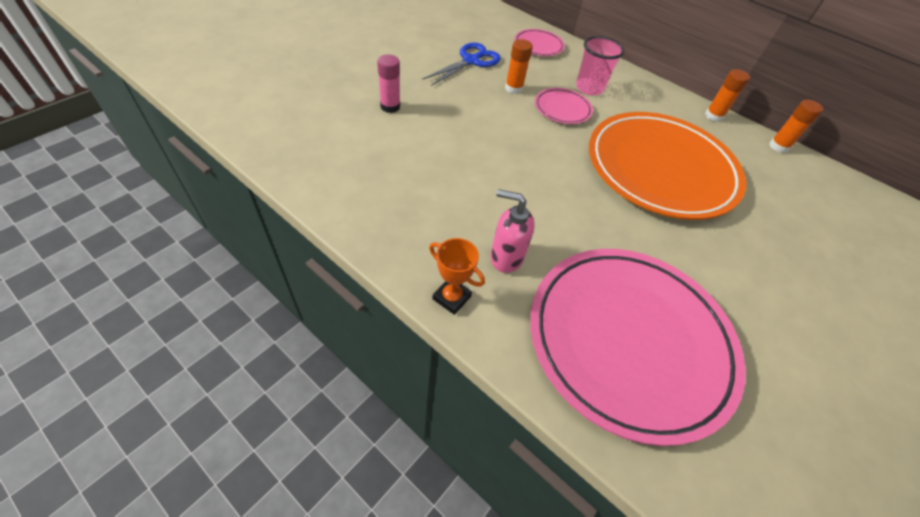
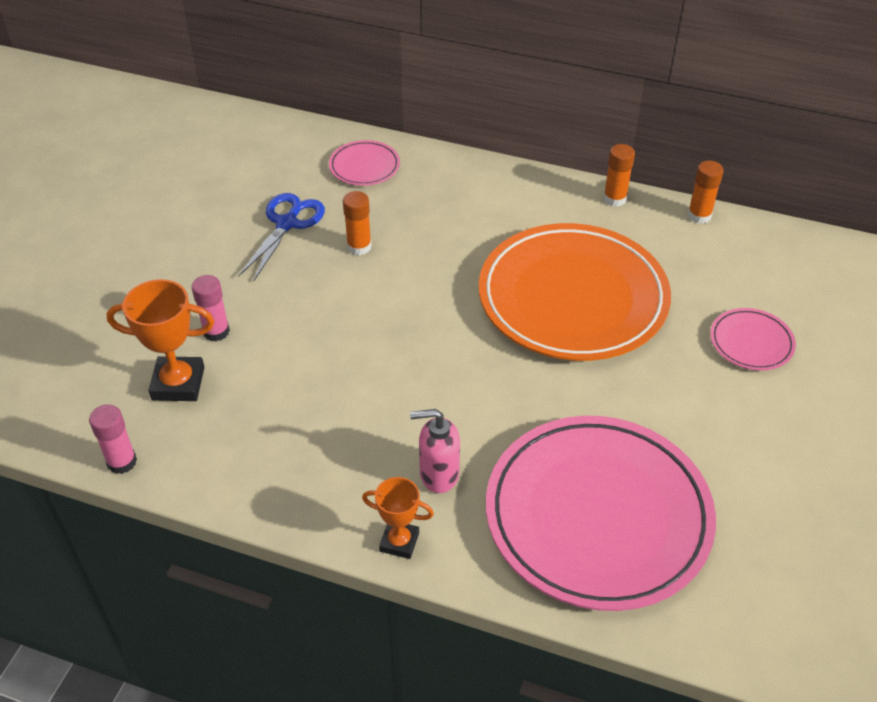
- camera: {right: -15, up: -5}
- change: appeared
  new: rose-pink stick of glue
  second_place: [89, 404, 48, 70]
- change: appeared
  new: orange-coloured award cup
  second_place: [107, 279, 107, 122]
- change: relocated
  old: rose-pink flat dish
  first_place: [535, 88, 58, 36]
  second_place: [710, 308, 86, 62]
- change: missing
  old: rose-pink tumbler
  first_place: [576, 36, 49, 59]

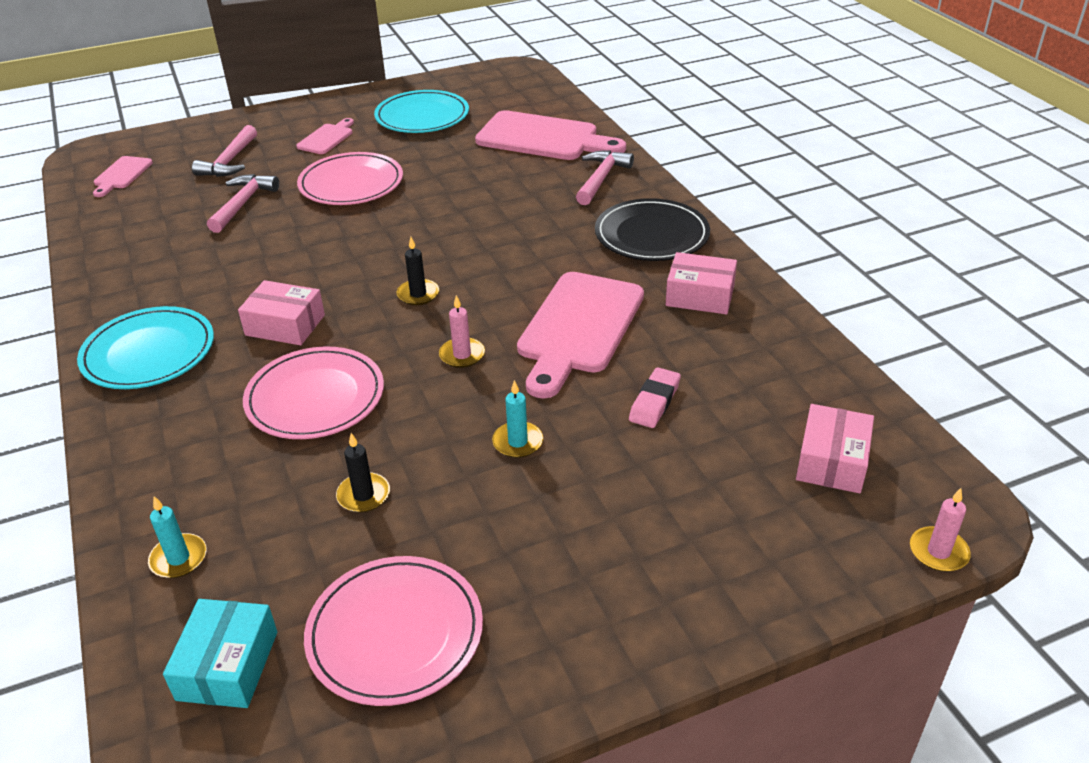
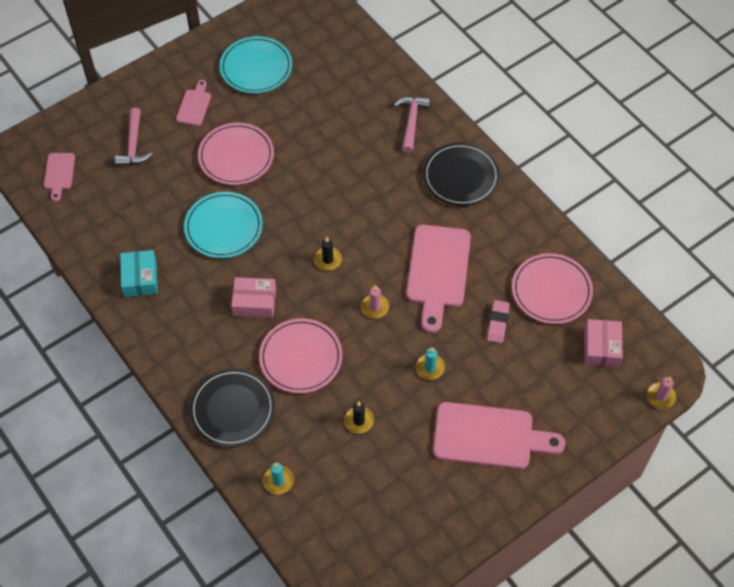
- camera: {right: -15, up: 20}
- change: relocated
  old: teal box
  first_place: [163, 599, 114, 109]
  second_place: [120, 250, 38, 47]
- change: relocated
  old: teal flat dish
  first_place: [77, 306, 137, 83]
  second_place: [184, 192, 79, 66]
- change: appeared
  new: jet-black flat dish
  second_place: [189, 369, 86, 78]
- change: relocated
  old: rose-pink chopping board
  first_place: [475, 110, 151, 50]
  second_place: [433, 402, 132, 67]
- change: relocated
  old: rose-pink flat dish
  first_place: [304, 556, 179, 150]
  second_place: [512, 253, 81, 71]
- change: missing
  old: rose-pink hammer
  first_place: [207, 174, 72, 59]
- change: missing
  old: rose-pink box
  first_place: [666, 252, 71, 62]

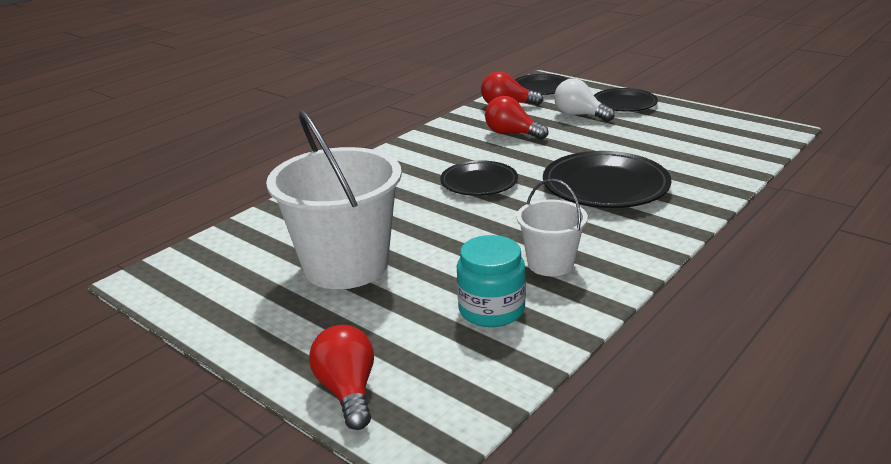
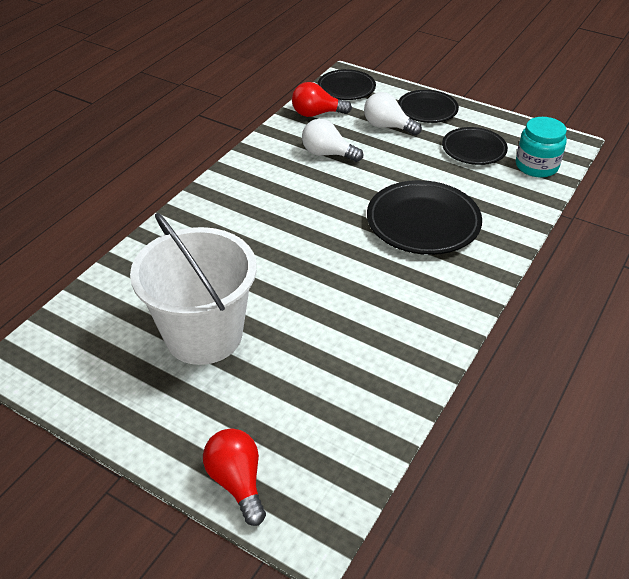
- camera: {right: -10, up: 15}
- change: colour
  old: red bulb
  new: white bulb
  first_place: [485, 96, 63, 44]
  second_place: [302, 119, 61, 43]
- change: relocated
  old: jet-black flat dish
  first_place: [440, 161, 78, 35]
  second_place: [442, 127, 66, 38]
- change: relocated
  old: teal jam jar
  first_place: [457, 235, 69, 92]
  second_place: [516, 117, 51, 60]
- change: missing
  old: white pail
  first_place: [516, 179, 72, 97]

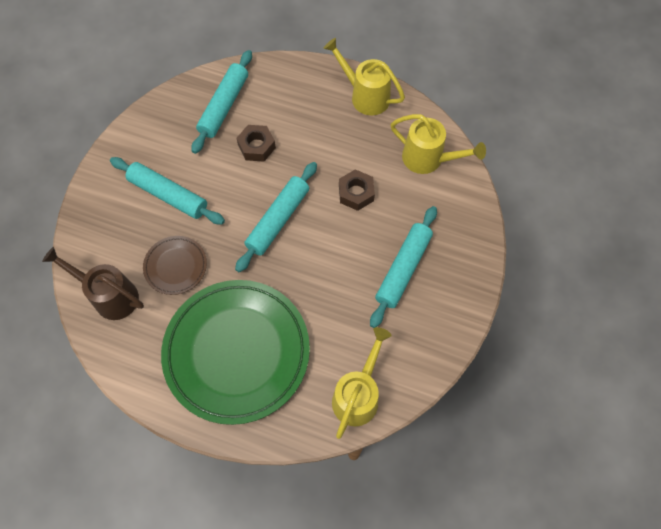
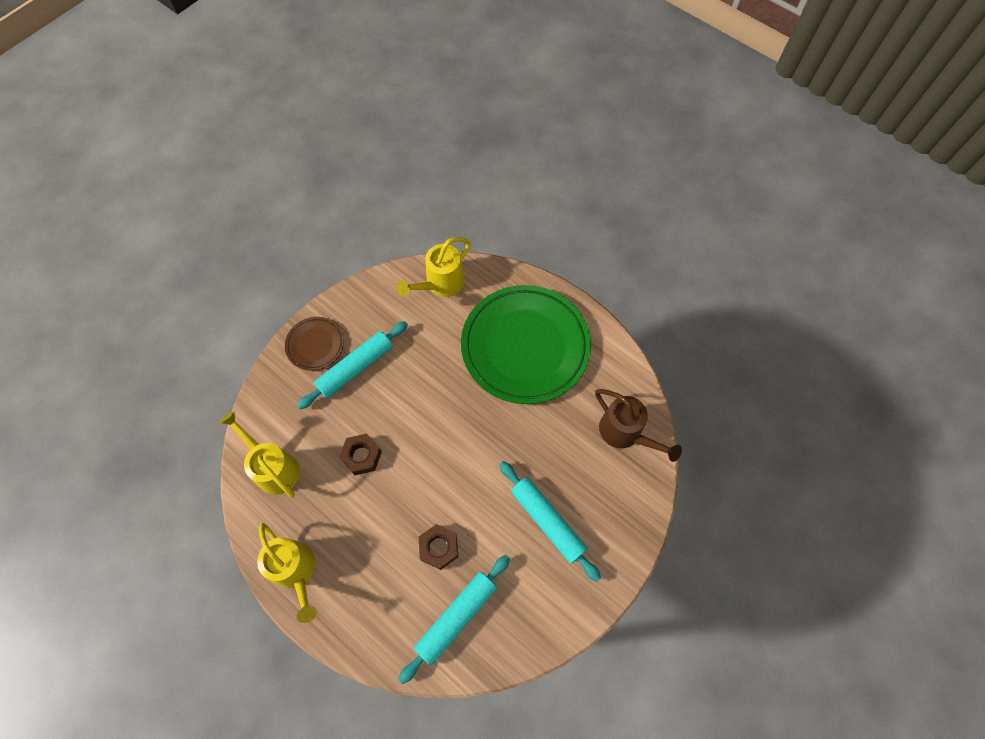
- camera: {right: -160, up: 0}
- change: relocated
  old: brown flat dish
  first_place: [143, 236, 64, 59]
  second_place: [285, 317, 59, 54]
- change: missing
  old: teal rolling pin
  first_place: [235, 162, 82, 110]

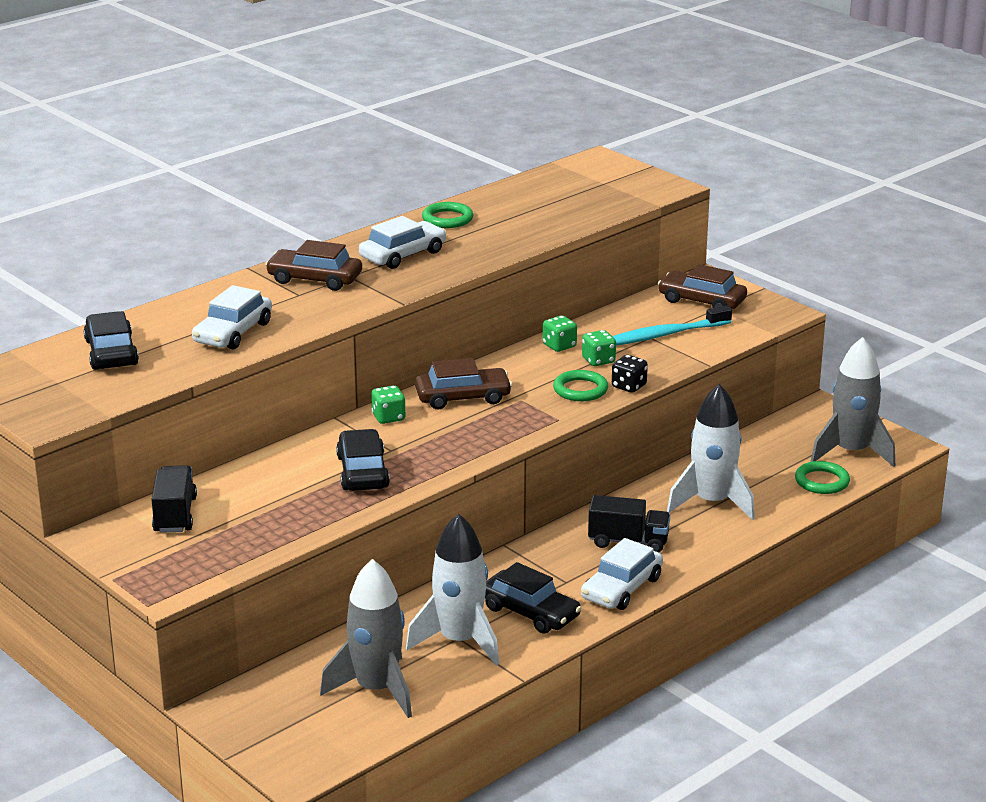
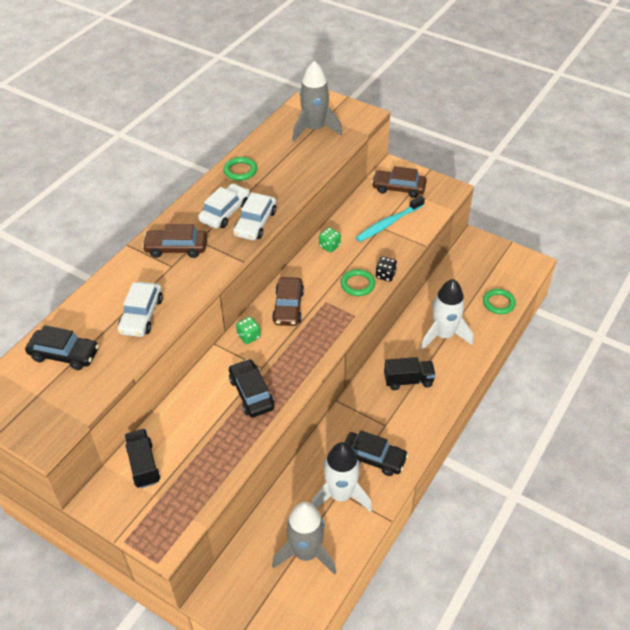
- camera: {right: -15, up: 20}
- change: spun
  old: jet-black toy car
  first_place: [83, 311, 56, 59]
  second_place: [25, 325, 74, 45]
  degrees: 135
- change: relocated
  old: white toy car
  first_place: [581, 538, 82, 72]
  second_place: [233, 193, 43, 47]
- change: spun
  old: brown toy car
  first_place: [415, 358, 97, 52]
  second_place: [272, 277, 32, 49]
  degrees: 120
- change: relocated
  old: gray rocket
  first_place: [810, 337, 85, 130]
  second_place: [292, 61, 50, 80]
- change: missing
  old: emerald die
  first_place: [582, 330, 34, 36]

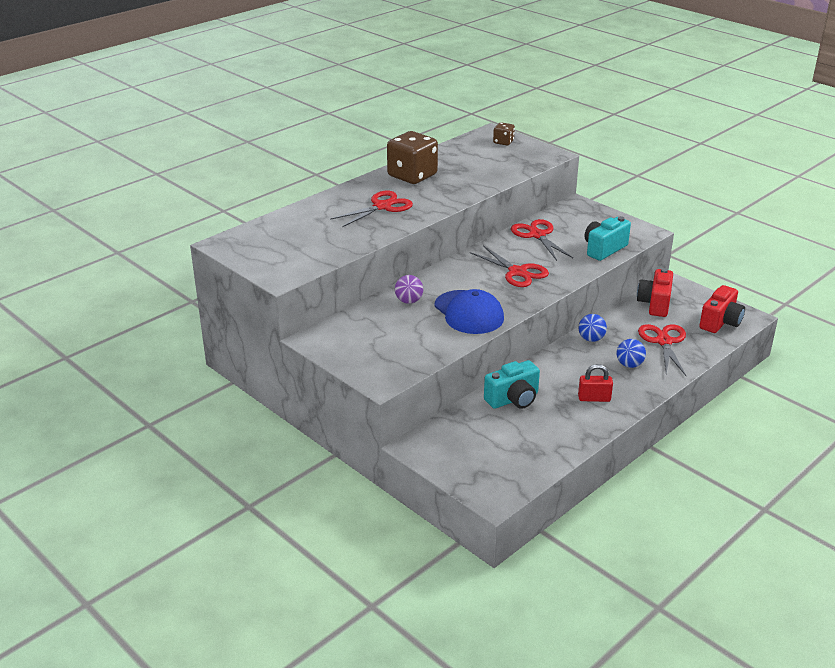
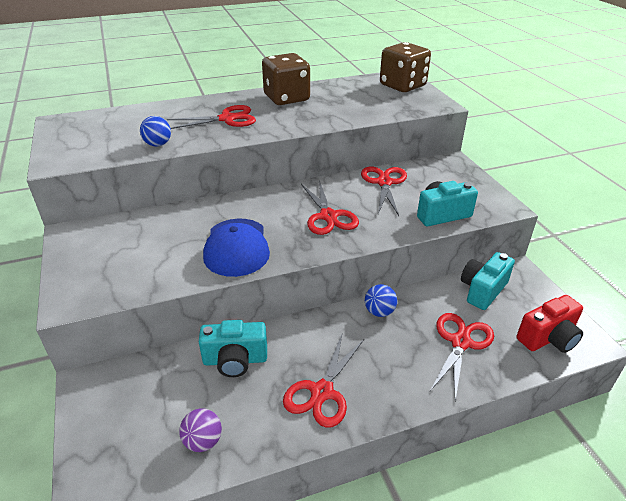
- camera: {right: 25, up: 5}
- change: relocated
  old: cobalt sphere
  first_place: [616, 339, 30, 29]
  second_place: [140, 116, 31, 31]
- change: relocated
  old: royal purple sphere
  first_place: [395, 275, 28, 29]
  second_place: [179, 408, 43, 44]
- change: exchanged
  old: red padlock
  new: red pair of scissors
  first_place: [578, 364, 35, 38]
  second_place: [283, 334, 81, 94]
- change: size
  old: brown die
  first_place: [493, 122, 22, 23]
  second_place: [380, 42, 51, 50]
  factor: 2.1
- change: colour
  old: red camera
  new: teal camera
  first_place: [637, 268, 36, 49]
  second_place: [461, 252, 54, 58]

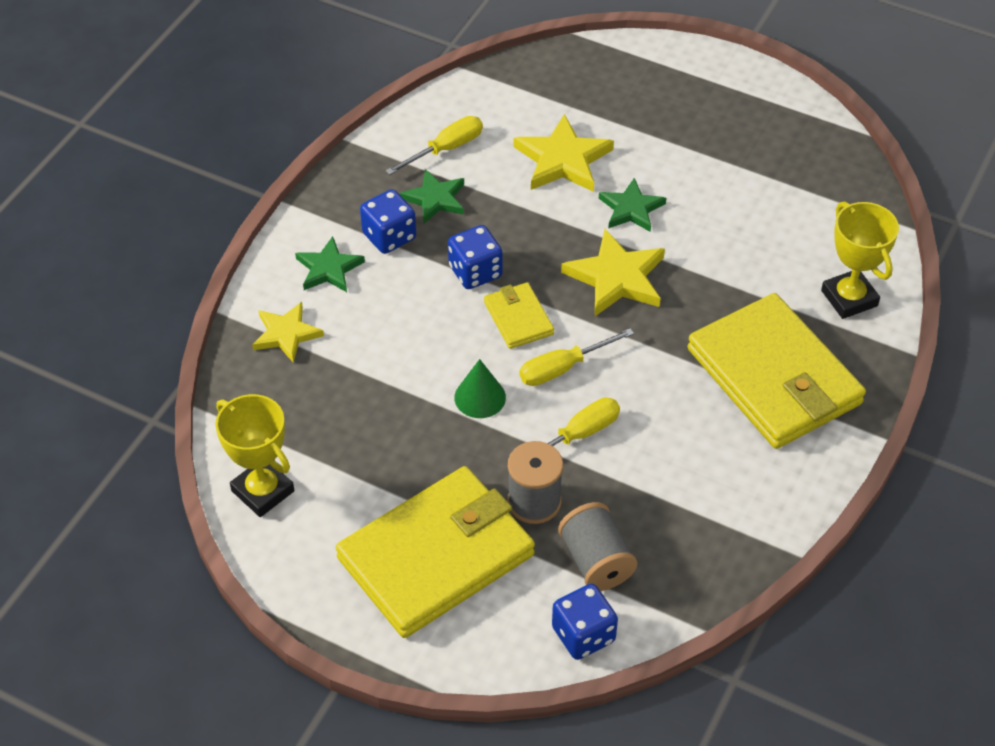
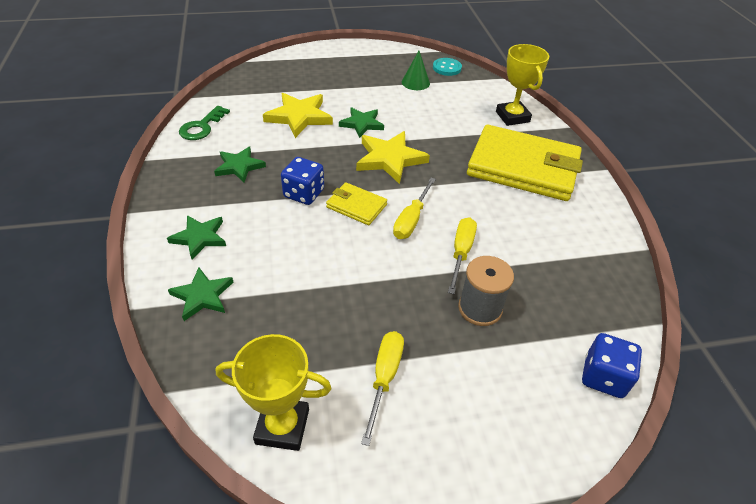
- camera: {right: -40, up: -5}
- change: colour
  old: golden star
  new: emerald star
  first_place: [252, 302, 72, 61]
  second_place: [168, 268, 65, 53]
- change: appeared
  new: emerald latchkey
  second_place: [179, 106, 51, 34]
- change: relocated
  old: golden screwdriver
  first_place: [386, 116, 97, 59]
  second_place: [361, 331, 43, 115]
- change: relocated
  old: emerald cone shape
  first_place: [454, 359, 52, 59]
  second_place: [402, 51, 28, 39]
- change: appeared
  new: teal button
  second_place: [433, 58, 29, 18]
- change: spun
  old: golden award cup
  first_place: [821, 201, 78, 118]
  second_place: [496, 44, 53, 82]
  degrees: 45
- change: missing
  old: golden wallet
  first_place: [336, 466, 199, 172]
- change: missing
  old: cobalt die
  first_place: [360, 189, 56, 65]
- change: missing
  old: gray reel of thread
  first_place: [558, 502, 79, 89]

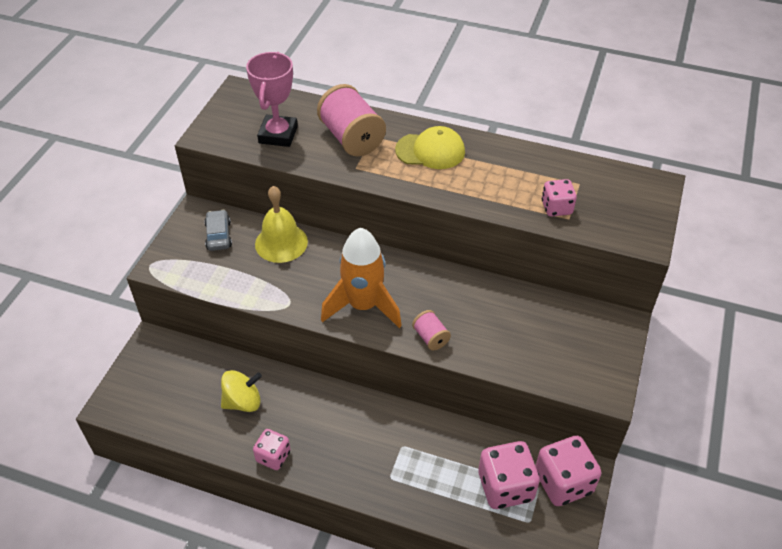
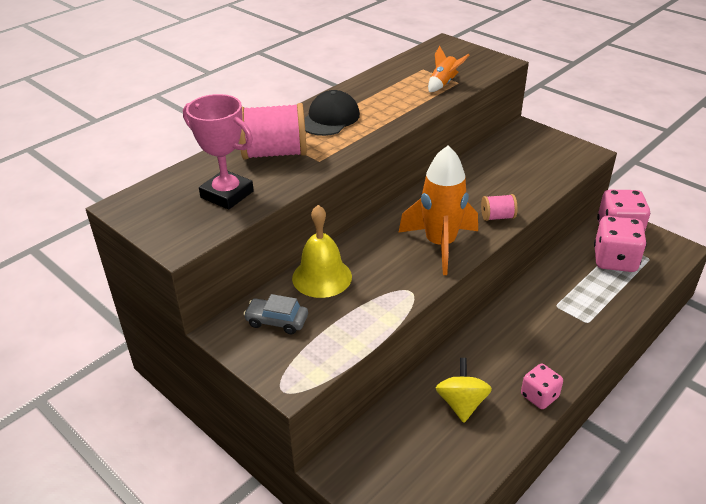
- camera: {right: -65, up: -10}
- change: colour
  old: golden baseball cap
  new: jet-black baseball cap
  first_place: [395, 126, 70, 43]
  second_place: [304, 90, 56, 46]
- change: exchanged
  old: rose-pink die
  new: orange-coloured rocket
  first_place: [542, 179, 35, 38]
  second_place: [428, 46, 41, 46]

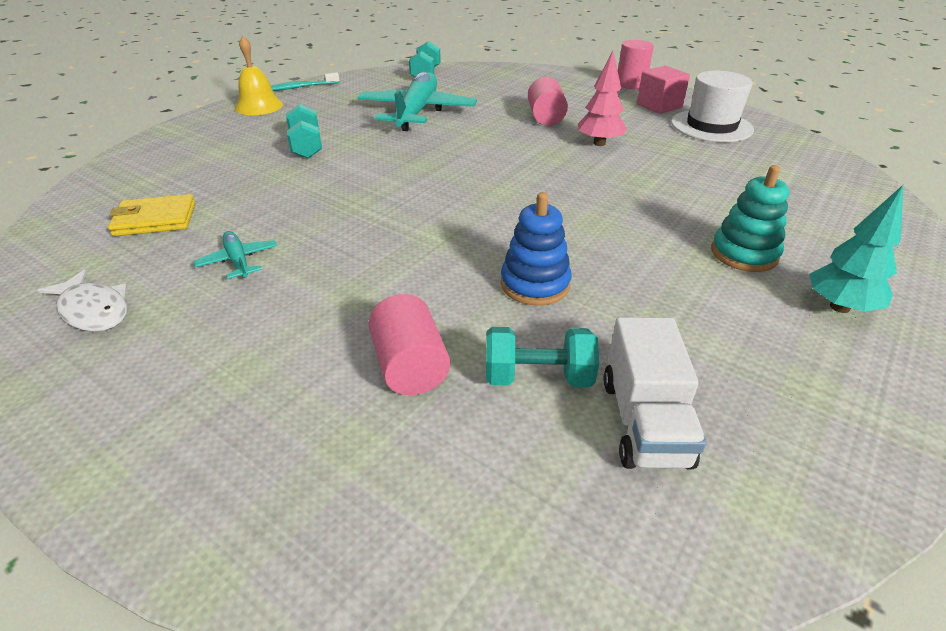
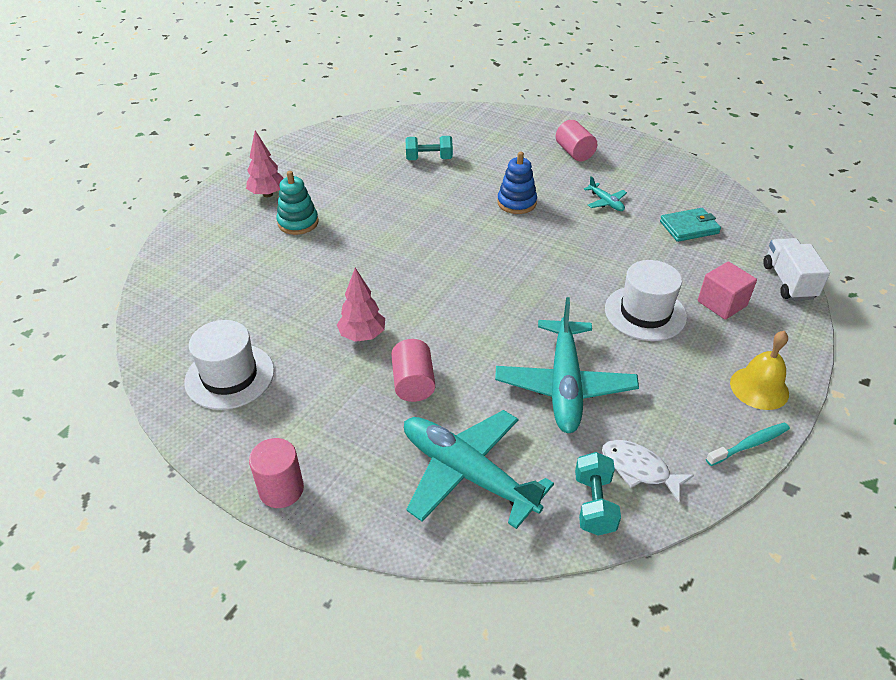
- camera: {right: 175, up: 5}
- change: colour
  old: teal tree
  new: rose-pink tree
  first_place: [809, 185, 94, 128]
  second_place: [246, 130, 38, 67]
- change: appeared
  new: teal plane
  second_place: [404, 410, 150, 119]
- change: relocated
  old: cobalt stacking toy
  first_place: [501, 192, 70, 114]
  second_place: [497, 152, 40, 62]
- change: relocated
  old: rose-pink cylinder shape
  first_place: [368, 294, 82, 101]
  second_place: [556, 120, 41, 41]
- change: relocated
  old: white fish
  first_place: [37, 269, 90, 63]
  second_place: [602, 440, 92, 62]
- change: exchanged
  old: teal free weight
  new: white hat
  first_place: [286, 104, 36, 54]
  second_place: [605, 260, 82, 81]
- change: colour
  old: golden wallet
  new: teal wallet
  first_place: [108, 194, 87, 42]
  second_place: [660, 208, 61, 34]
- change: relocated
  old: rose-pink cube
  first_place: [637, 66, 53, 48]
  second_place: [698, 261, 59, 59]
- change: relocated
  old: white truck
  first_place: [603, 317, 103, 152]
  second_place: [763, 238, 67, 63]

